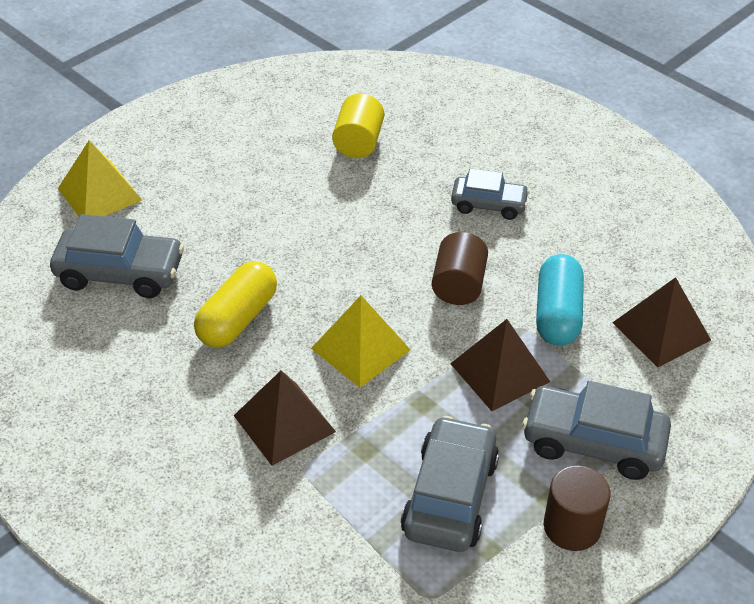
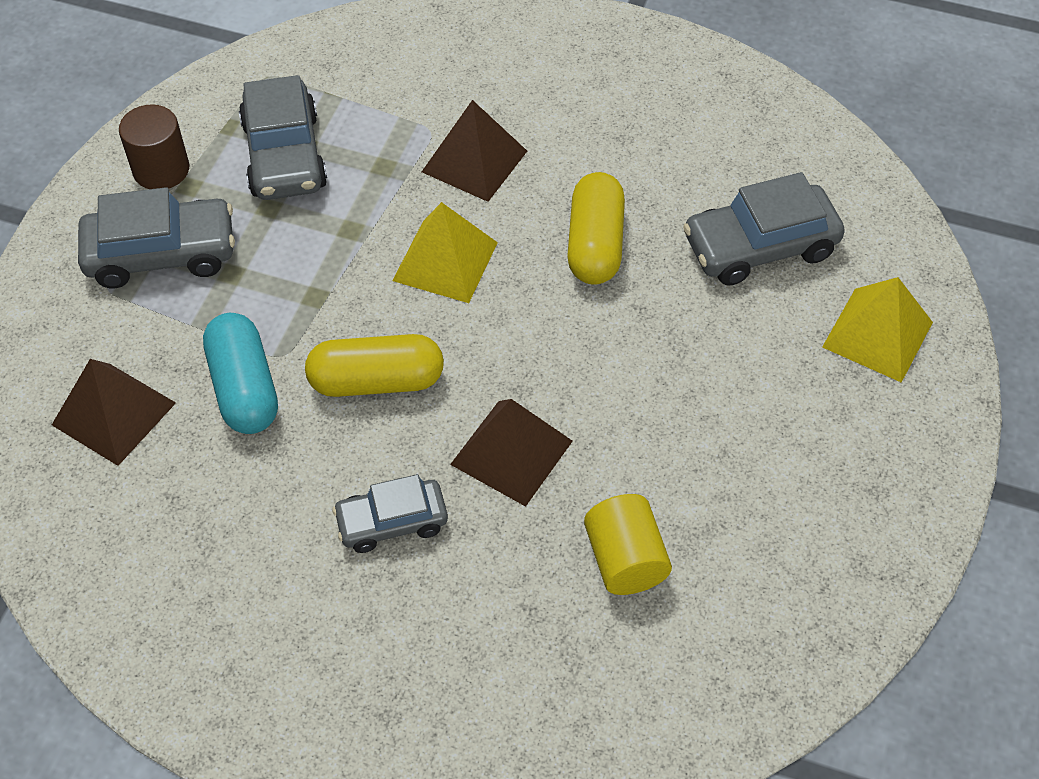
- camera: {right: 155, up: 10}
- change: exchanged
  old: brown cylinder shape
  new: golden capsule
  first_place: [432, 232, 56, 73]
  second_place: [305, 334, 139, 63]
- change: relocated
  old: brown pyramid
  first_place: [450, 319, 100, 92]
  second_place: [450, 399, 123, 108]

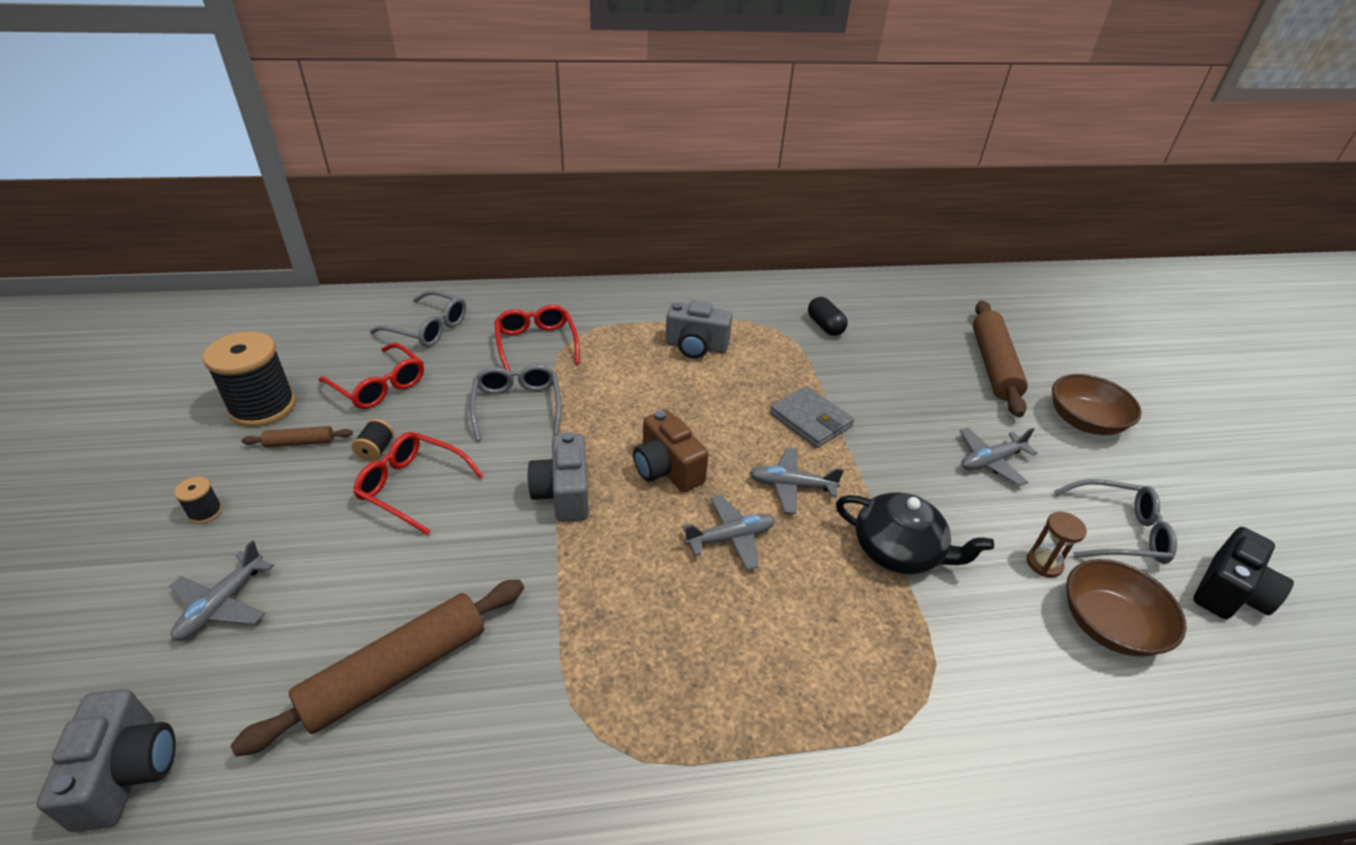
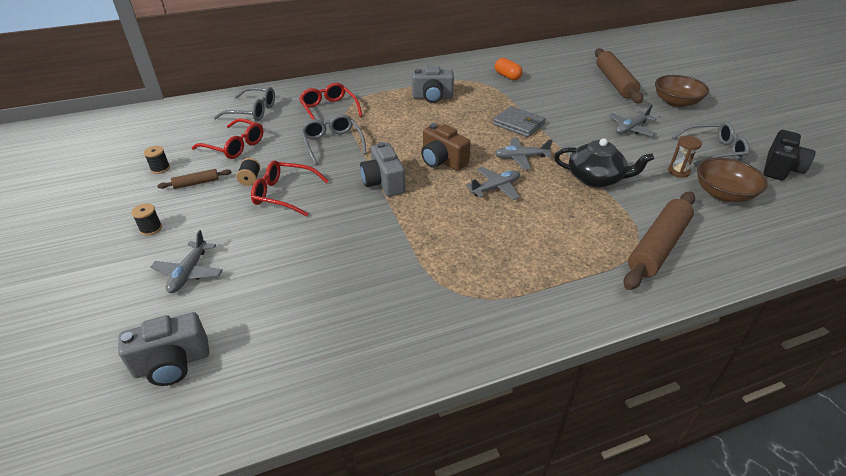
- camera: {right: -10, up: 0}
- change: spun
  old: gray camera
  first_place: [36, 689, 140, 143]
  second_place: [118, 312, 91, 74]
  degrees: 90
- change: size
  old: jet-black reel of thread
  first_place: [202, 331, 94, 96]
  second_place: [144, 146, 26, 28]
  factor: 0.43
- change: colour
  old: jet-black capsule
  new: orange-coloured capsule
  first_place: [808, 297, 40, 39]
  second_place: [495, 58, 28, 22]
- change: relocated
  old: brown rolling pin
  first_place: [230, 579, 294, 178]
  second_place: [624, 192, 71, 98]

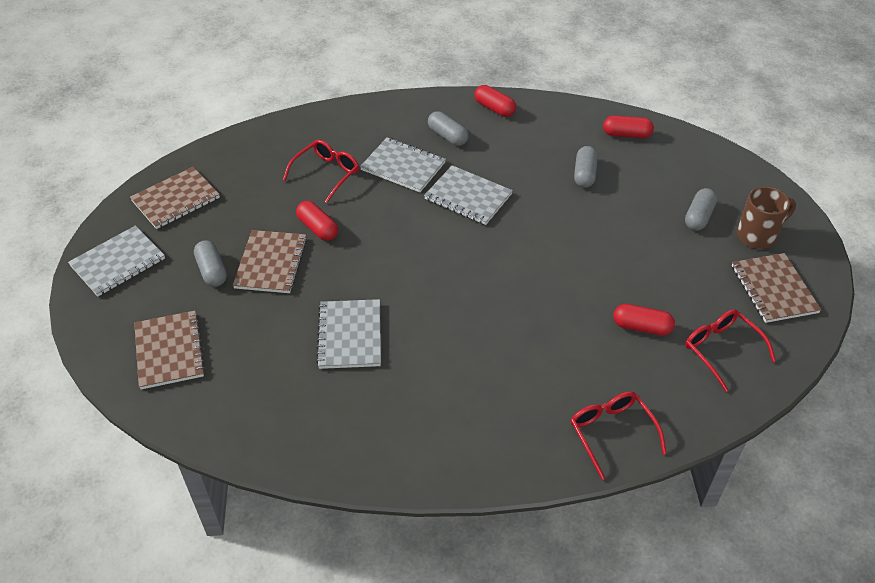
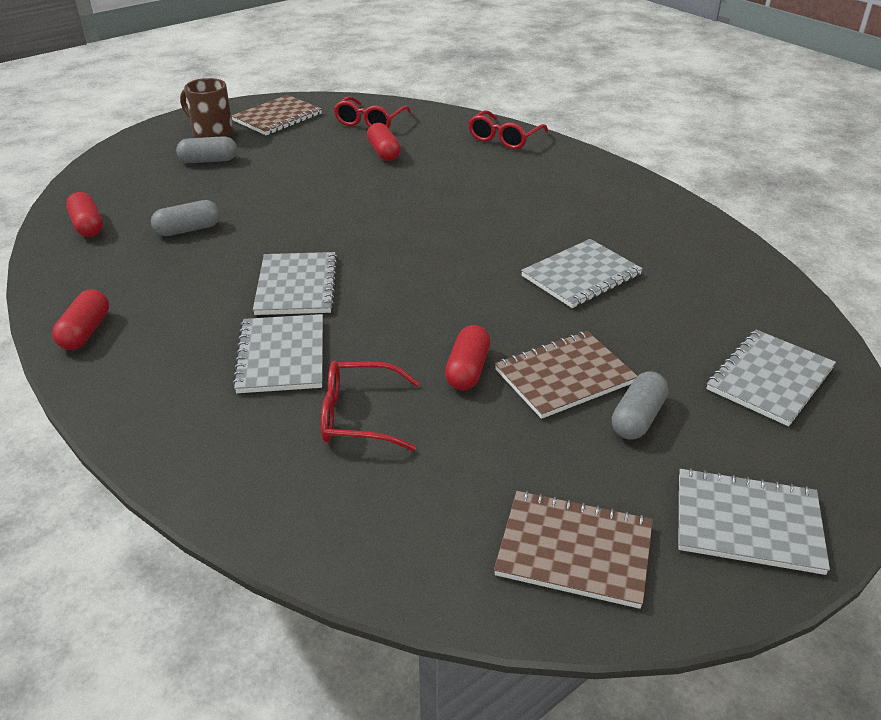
- camera: {right: -125, up: -10}
- change: colour
  old: brown notebook
  new: gray notebook
  first_place: [134, 311, 71, 78]
  second_place: [706, 330, 130, 96]
- change: missing
  old: gray capsule
  first_place: [428, 111, 41, 35]

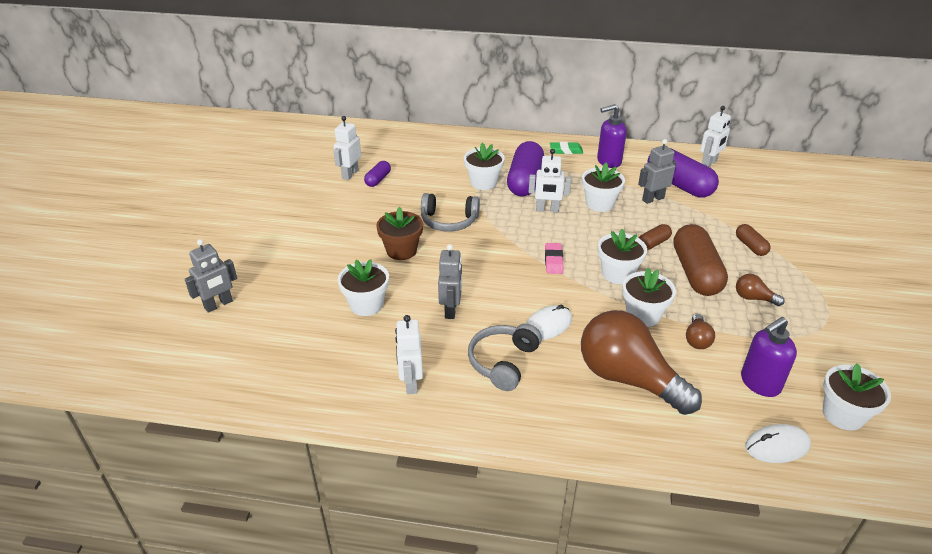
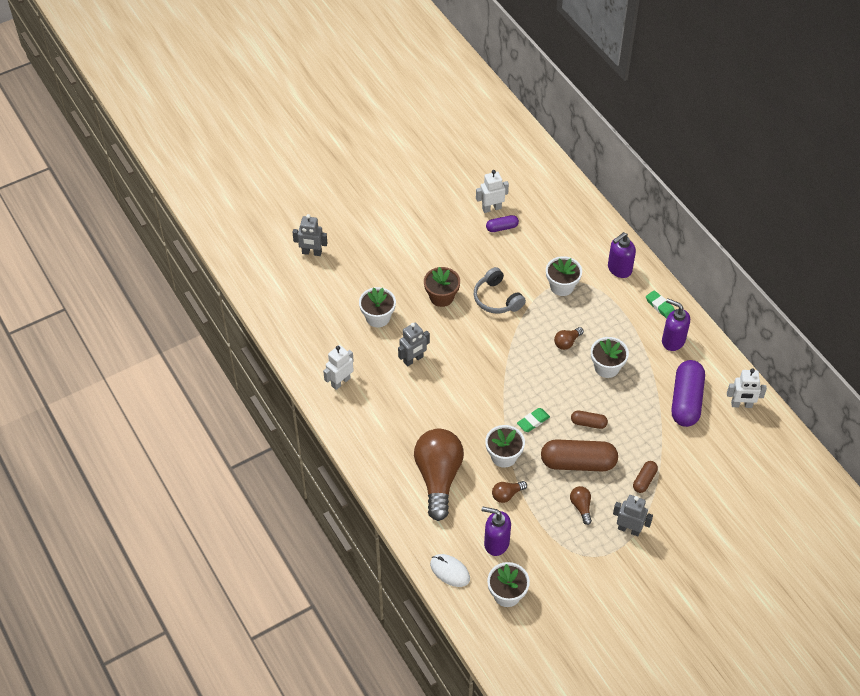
- camera: {right: 50, up: 15}
- change: exchanged
  old: white plant pot
  new: emerald pencil eraser
  first_place: [598, 229, 49, 55]
  second_place: [517, 408, 33, 24]
- change: spun
  old: brown capsule
  first_place: [673, 224, 55, 72]
  second_place: [541, 439, 77, 33]
  degrees: 45
- change: exchanged
  old: white toy robot
  new: brown bulb
  first_place: [529, 149, 42, 63]
  second_place: [554, 327, 30, 23]
- change: appeared
  new: royal purple pump bottle
  second_place: [608, 232, 28, 46]
- change: relocated
  old: gray toy robot
  first_place: [638, 139, 38, 65]
  second_place: [613, 495, 40, 42]
- change: missing
  old: gray headset
  first_place: [468, 324, 74, 67]
- change: missing
  old: royal purple capsule
  first_place: [507, 141, 37, 56]
- change: missing
  old: white computer mouse
  first_place: [526, 305, 46, 35]
- change: missing
  old: rose-pink pencil eraser
  first_place: [545, 243, 18, 31]

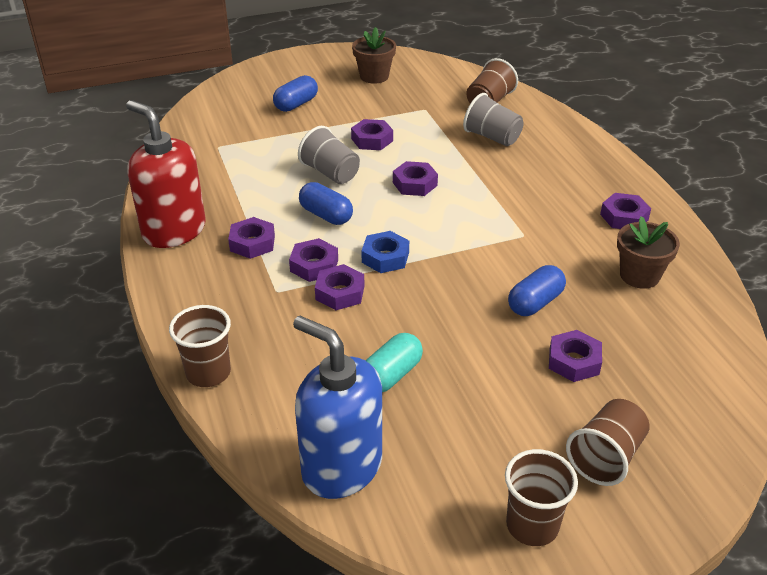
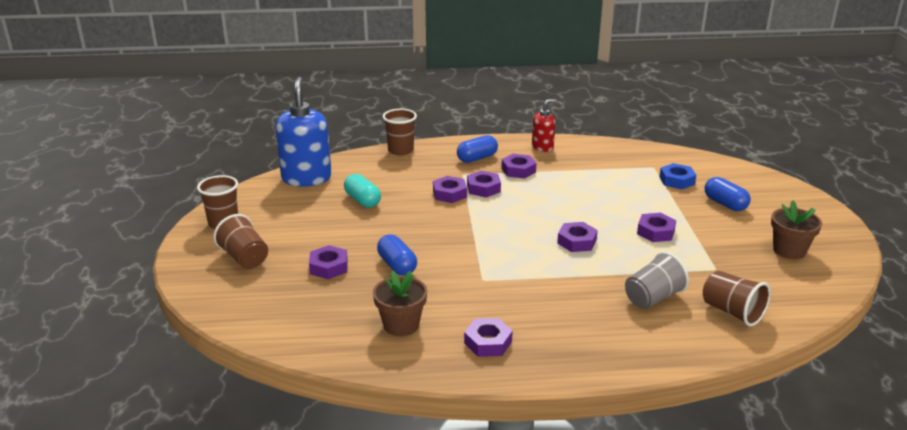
- camera: {right: 105, up: -10}
- change: spun
  old: cobalt pump bottle
  first_place: [293, 316, 89, 183]
  second_place: [275, 77, 57, 110]
  degrees: -60
- change: relocated
  old: cobalt capsule
  first_place: [299, 182, 54, 43]
  second_place: [457, 135, 41, 28]
- change: size
  old: red pump bottle
  first_place: [126, 100, 80, 148]
  second_place: [532, 99, 25, 53]
  factor: 0.54
- change: relocated
  old: cobalt hexagon nut
  first_place: [361, 231, 48, 42]
  second_place: [659, 163, 37, 27]
- change: missing
  old: gray tumbler
  first_place: [298, 126, 62, 58]

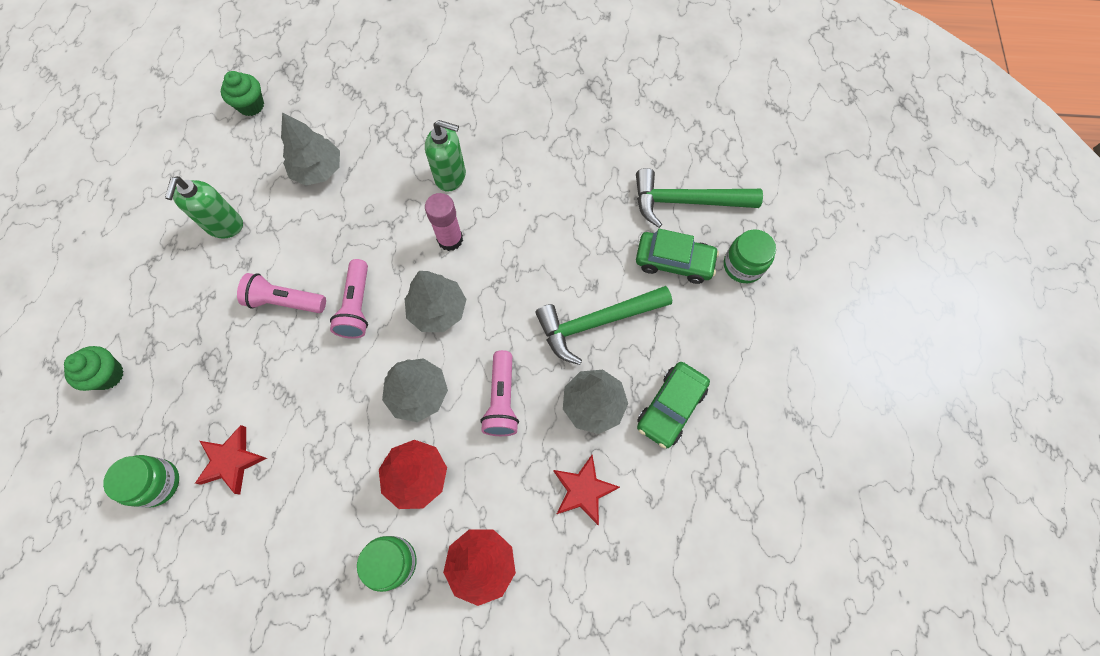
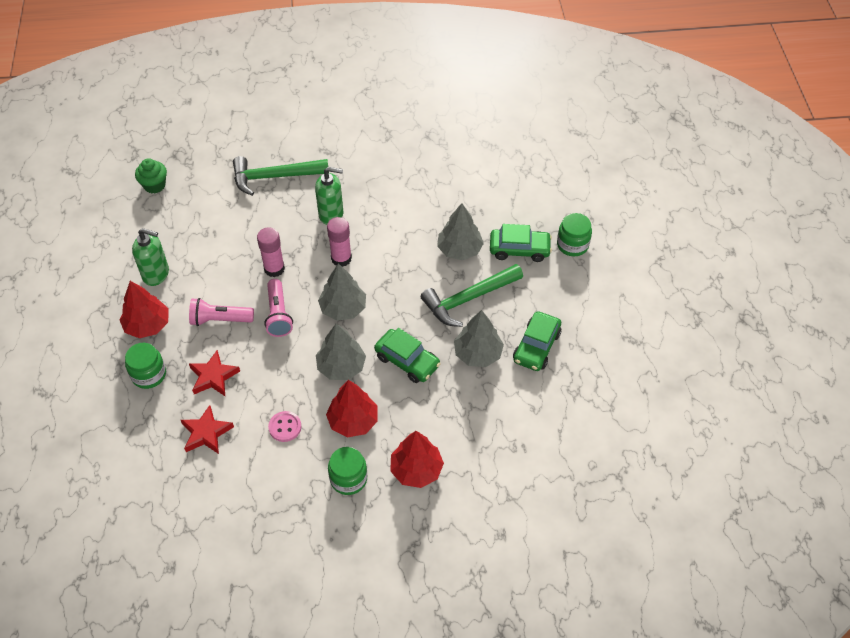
- camera: {right: -10, up: -15}
- change: appeared
  new: red tree
  second_place: [120, 281, 49, 57]
- change: relocated
  old: emerald jam jar
  first_place: [103, 455, 76, 53]
  second_place: [125, 343, 41, 46]
- change: spun
  old: emerald pump bottle
  first_place: [165, 176, 78, 63]
  second_place: [132, 228, 37, 58]
  degrees: -75
- change: relocated
  old: red star
  first_place: [553, 455, 67, 70]
  second_place: [189, 350, 51, 46]
- change: relocated
  old: emerald hammer
  first_place: [636, 168, 127, 60]
  second_place: [233, 156, 95, 40]
- change: appeared
  new: rose-pink stick of glue
  second_place: [257, 227, 28, 50]
- change: appeared
  new: rose-pink button
  second_place: [268, 411, 33, 31]
- change: exchanged
  old: rose-pink flashlight
  new: emerald toy car
  first_place: [480, 350, 39, 86]
  second_place: [374, 328, 67, 55]
- change: relocated
  old: gray tree
  first_place: [281, 113, 59, 73]
  second_place: [437, 203, 47, 57]
- change: missing
  old: emerald cupcake
  first_place: [64, 346, 60, 45]

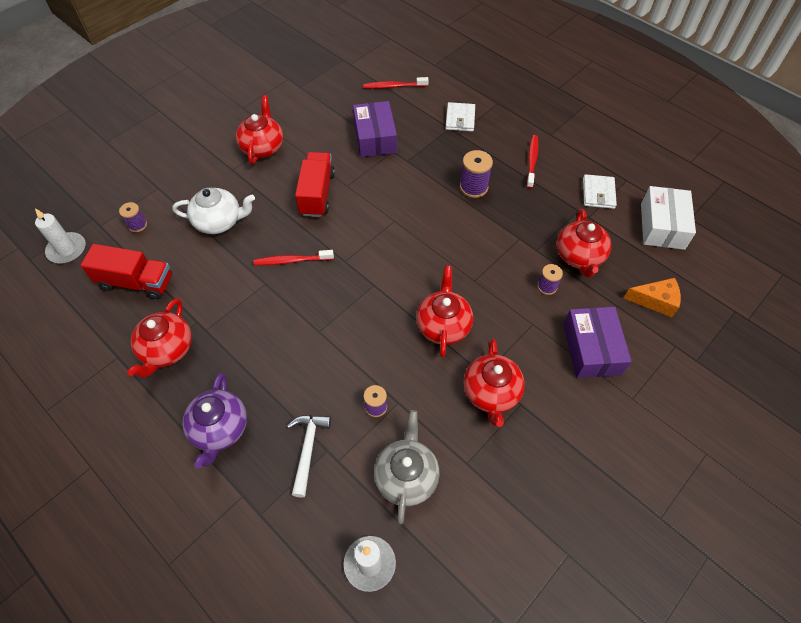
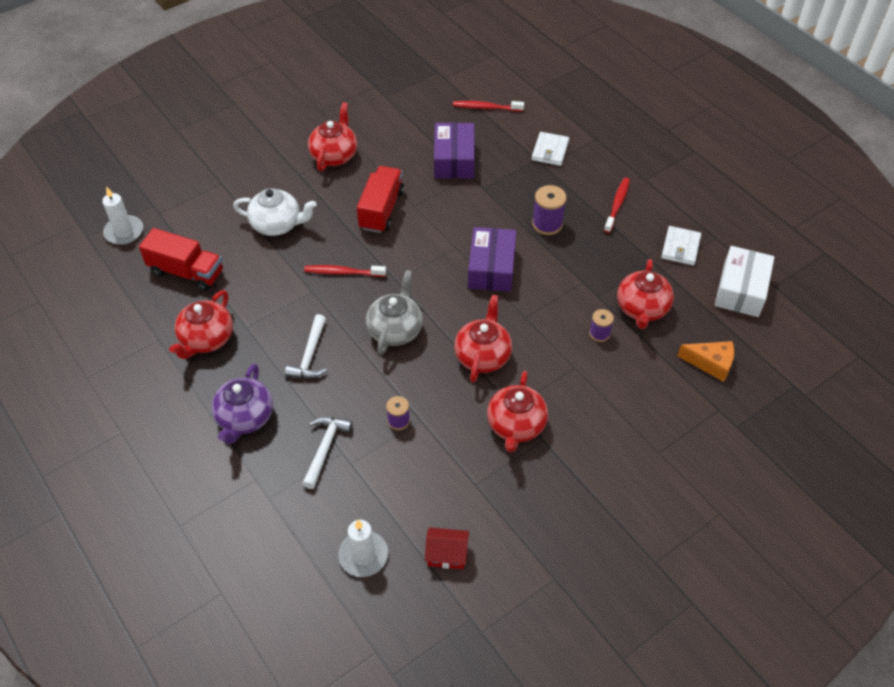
- camera: {right: 10, up: -5}
- change: appeared
  new: white hammer
  second_place: [285, 314, 42, 64]
- change: relocated
  old: gray tea pot
  first_place: [374, 410, 65, 115]
  second_place: [366, 270, 57, 85]
- change: appeared
  new: red cottage
  second_place: [425, 527, 44, 42]
- change: relocated
  old: royal purple box
  first_place: [563, 307, 69, 71]
  second_place: [468, 227, 48, 65]
- change: missing
  old: royal purple reel of thread
  first_place: [119, 202, 28, 30]

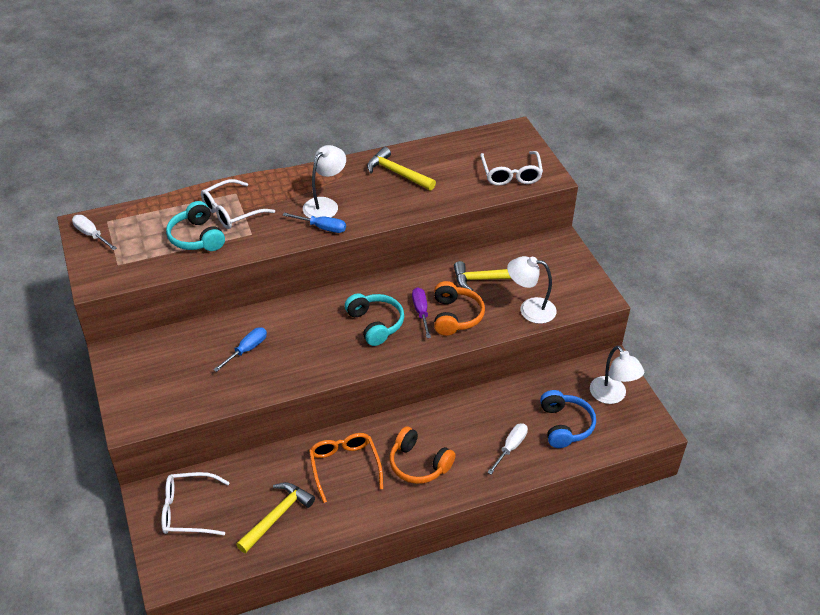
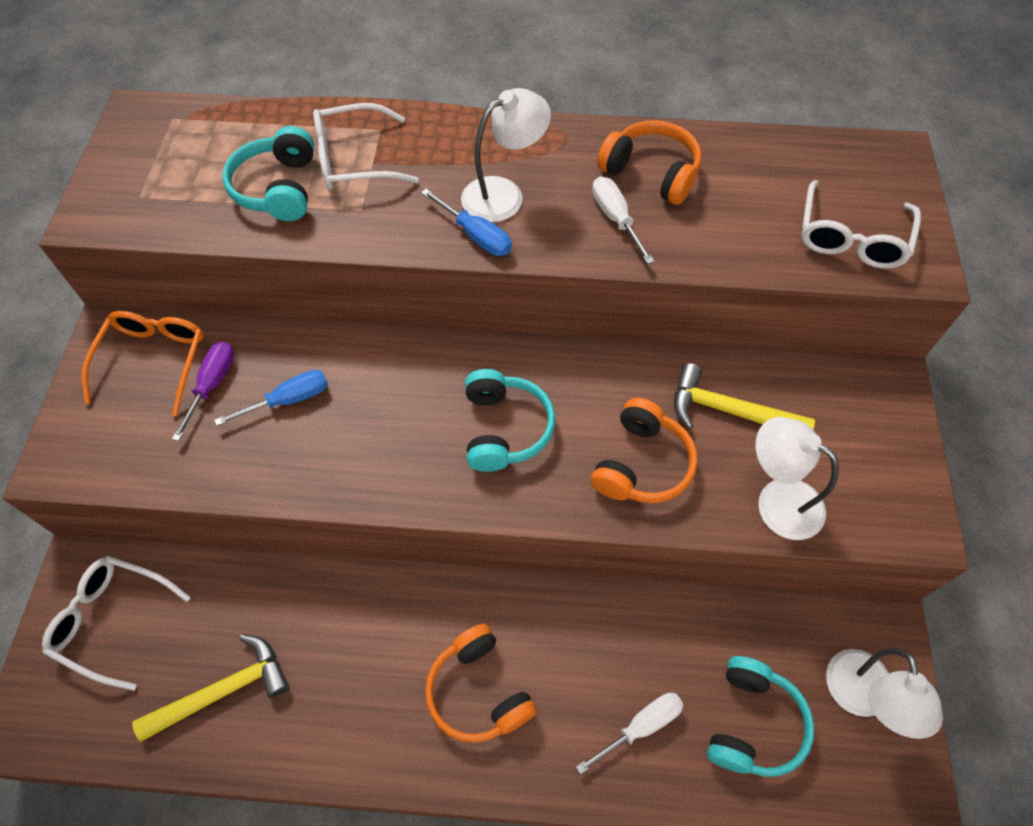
- camera: {right: 25, up: 15}
- change: relocated
  old: orange-coloured glasses
  first_place: [309, 433, 74, 70]
  second_place: [81, 311, 123, 105]
- change: relocated
  old: royal purple screwdriver
  first_place: [412, 287, 19, 51]
  second_place: [172, 342, 62, 99]
- change: relocated
  old: white screwdriver
  first_place: [72, 215, 45, 35]
  second_place: [592, 177, 63, 87]
- change: exchanged
  old: golden hammer
  new: orange-coloured headset
  first_place: [367, 147, 69, 44]
  second_place: [597, 120, 105, 85]
- change: colour
  old: cobalt headset
  new: teal headset
  first_place: [540, 390, 56, 58]
  second_place: [707, 656, 107, 121]

